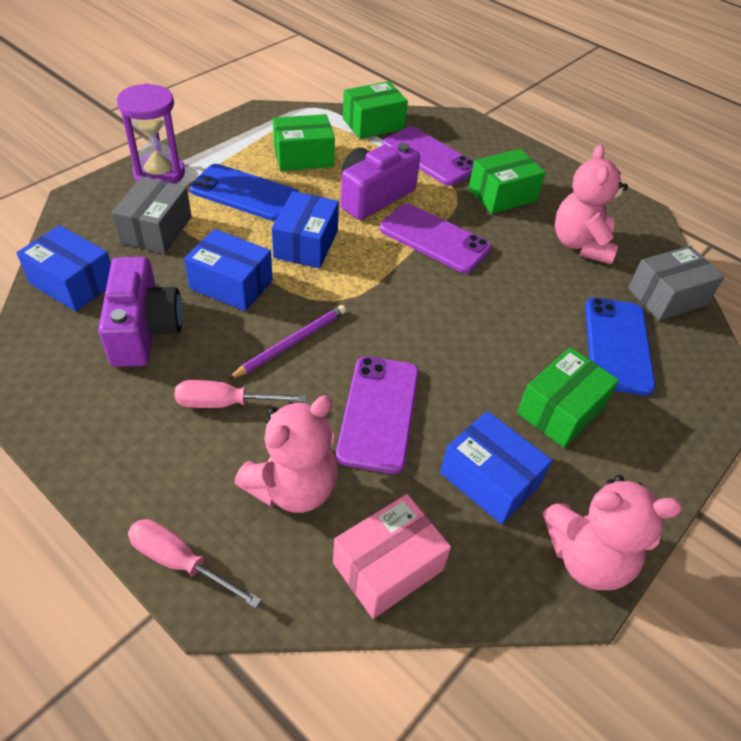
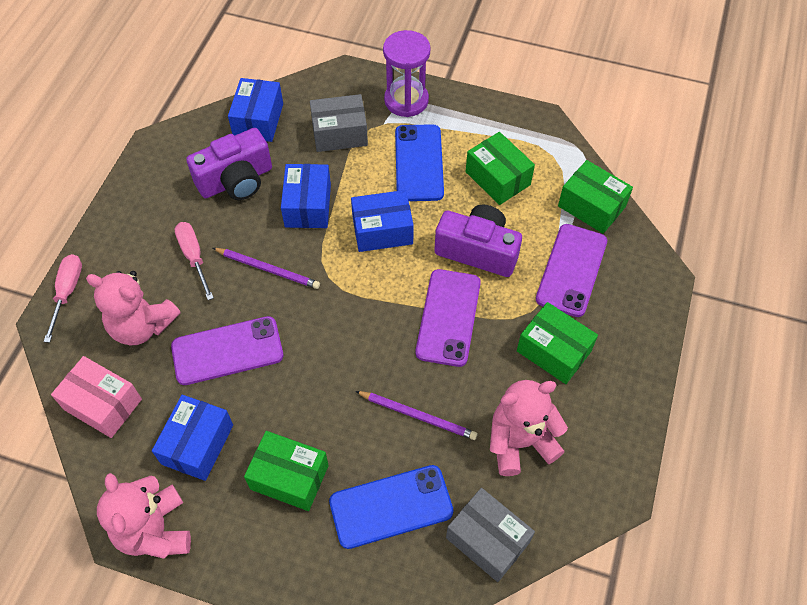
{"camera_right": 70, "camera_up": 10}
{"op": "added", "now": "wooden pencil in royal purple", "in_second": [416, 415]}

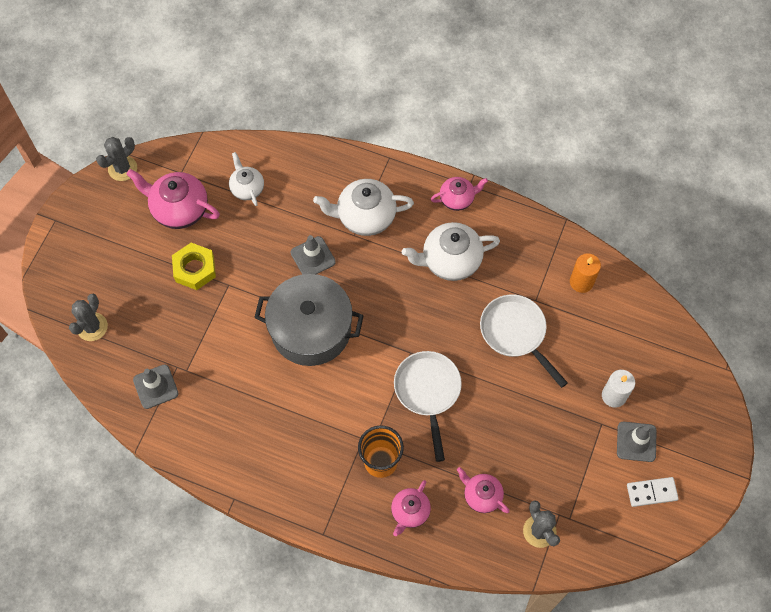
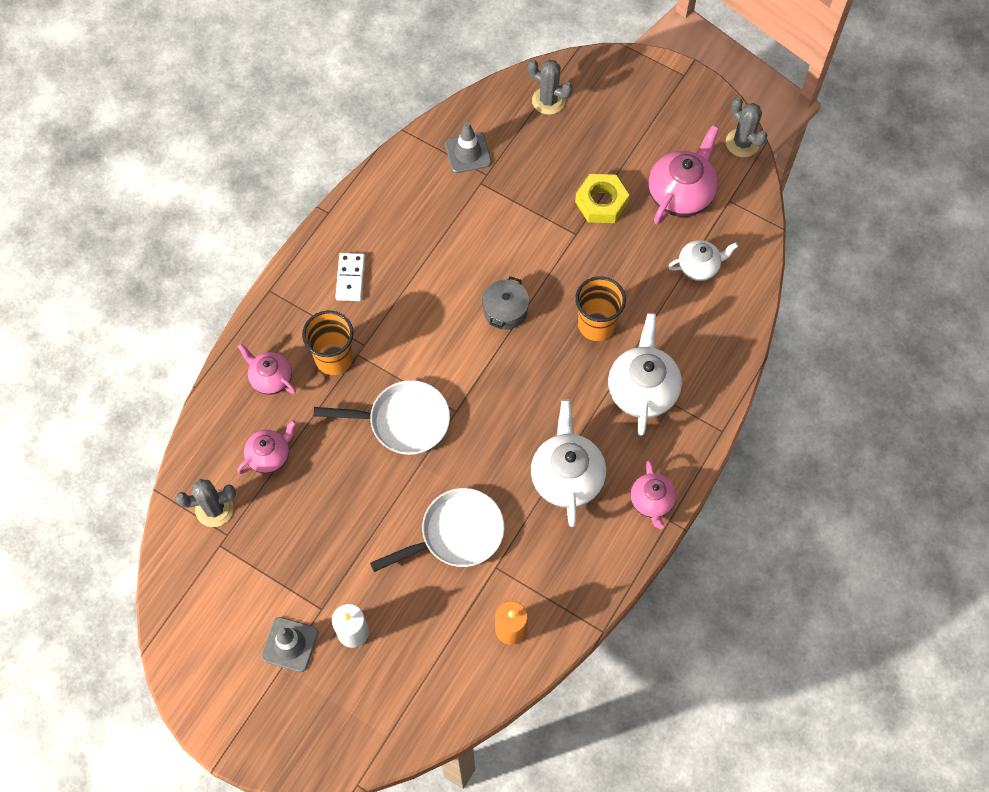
{"camera_right": 100, "camera_up": 0}
{"op": "moved", "was": "domino in snow-white", "in_first": [653, 492], "in_second": [350, 277]}
{"op": "replaced", "was": "safety cone in ash-grey", "now": "cup in orange", "in_first": [313, 255], "in_second": [600, 308]}
{"op": "resized", "was": "cooking pot in ash-grey", "in_first": [309, 320], "in_second": [505, 303], "ratio": 0.47}

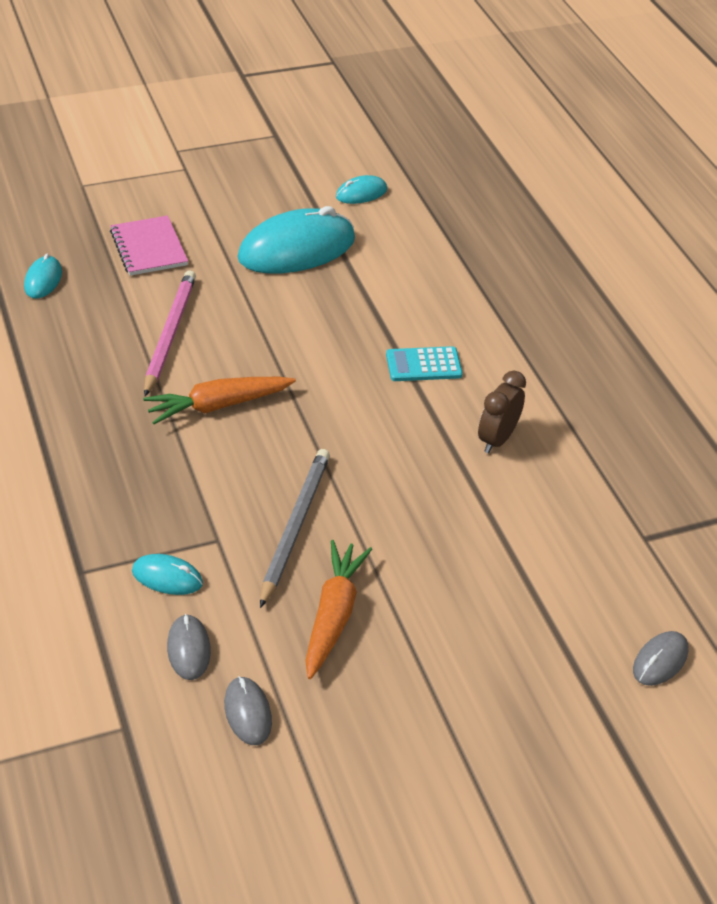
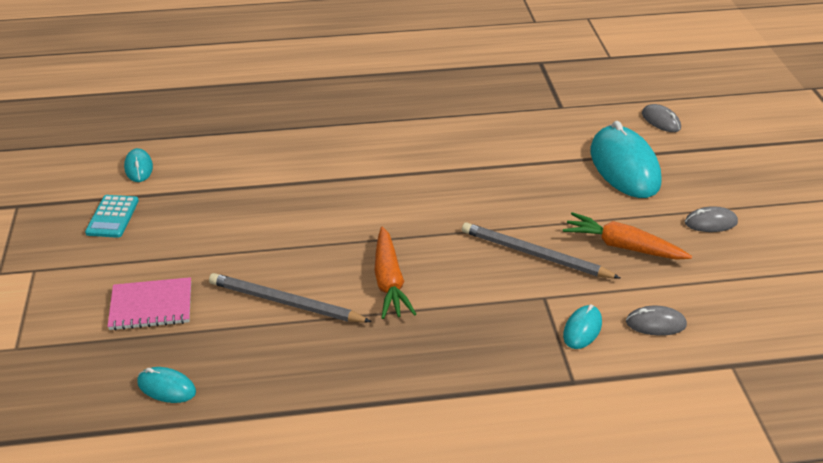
{"camera_right": -75, "camera_up": -5}
{"op": "removed", "was": "alarm clock in brown", "in_first": [502, 411]}
{"op": "moved", "was": "PC mouse in ash-grey", "in_first": [248, 710], "in_second": [711, 219]}
{"op": "moved", "was": "PC mouse in aqua", "in_first": [296, 240], "in_second": [626, 159]}
{"op": "moved", "was": "calculator in aqua", "in_first": [424, 363], "in_second": [112, 216]}
{"op": "recoloured", "was": "wooden pencil in rose-pink", "now": "wooden pencil in ash-grey", "in_first": [170, 333], "in_second": [290, 297]}

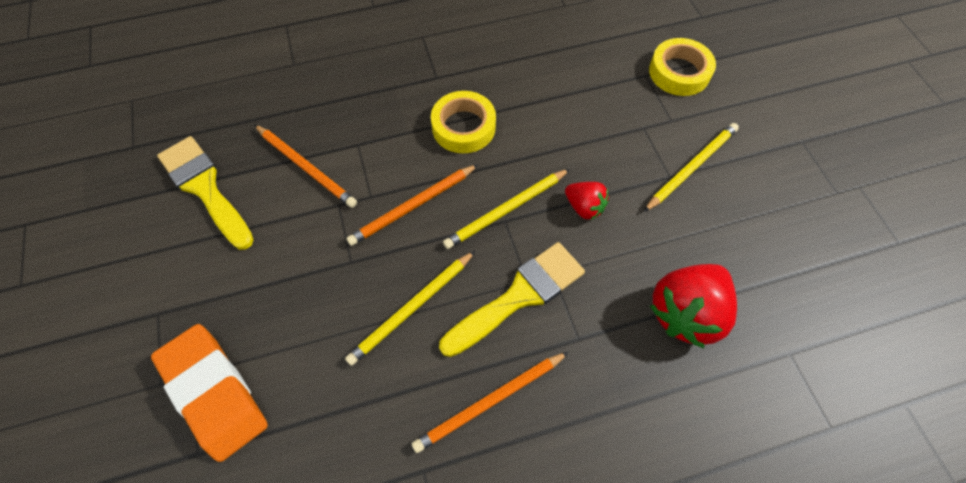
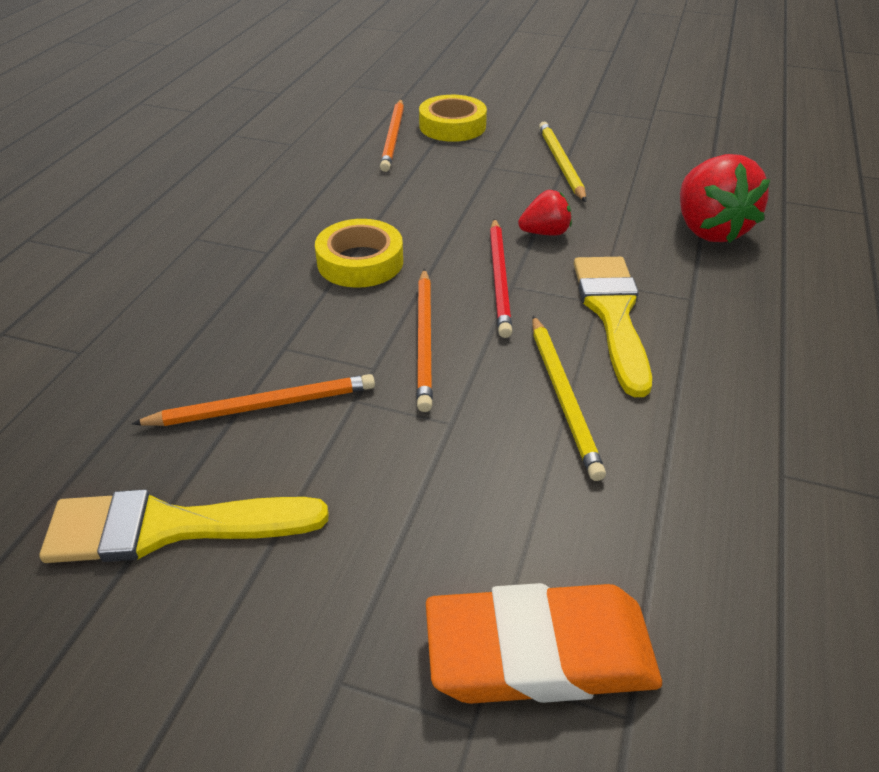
{"camera_right": -55, "camera_up": -20}
{"op": "moved", "was": "wooden pencil in orange", "in_first": [490, 402], "in_second": [392, 136]}
{"op": "recoloured", "was": "wooden pencil in yellow", "now": "wooden pencil in scarlet", "in_first": [506, 209], "in_second": [501, 278]}

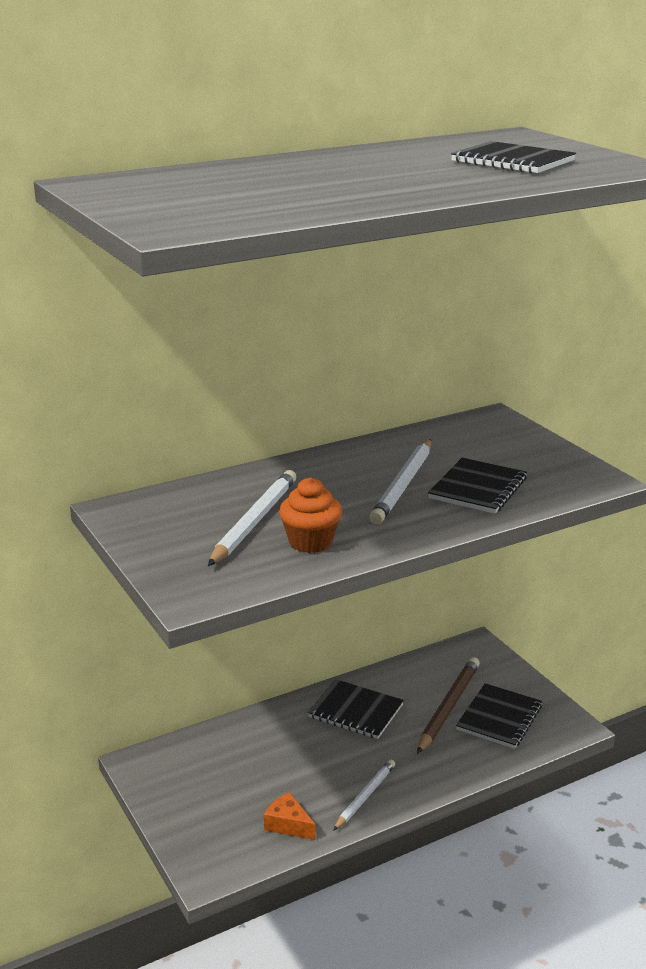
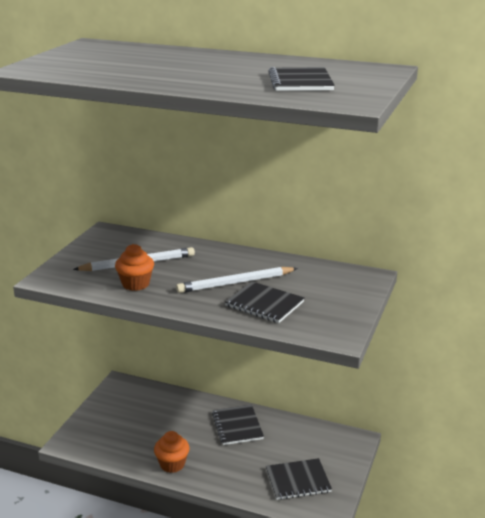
{"camera_right": 50, "camera_up": 0}
{"op": "removed", "was": "cheese wedge in orange", "in_first": [289, 816]}
{"op": "removed", "was": "wooden pencil in brown", "in_first": [448, 705]}
{"op": "replaced", "was": "wooden pencil in snow-white", "now": "cupcake in orange", "in_first": [364, 795], "in_second": [171, 452]}
{"op": "turned", "was": "exercise book in ebony", "in_first": [477, 486], "in_second": [264, 302], "clockwise": 45}

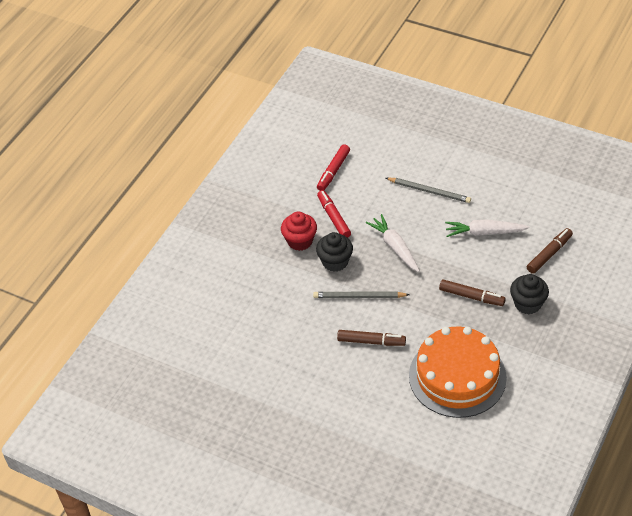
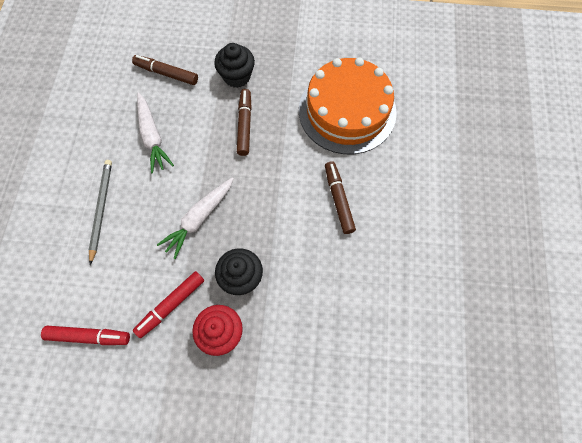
{"camera_right": -115, "camera_up": 20}
{"op": "removed", "was": "wooden pencil in ash-grey", "in_first": [361, 295]}

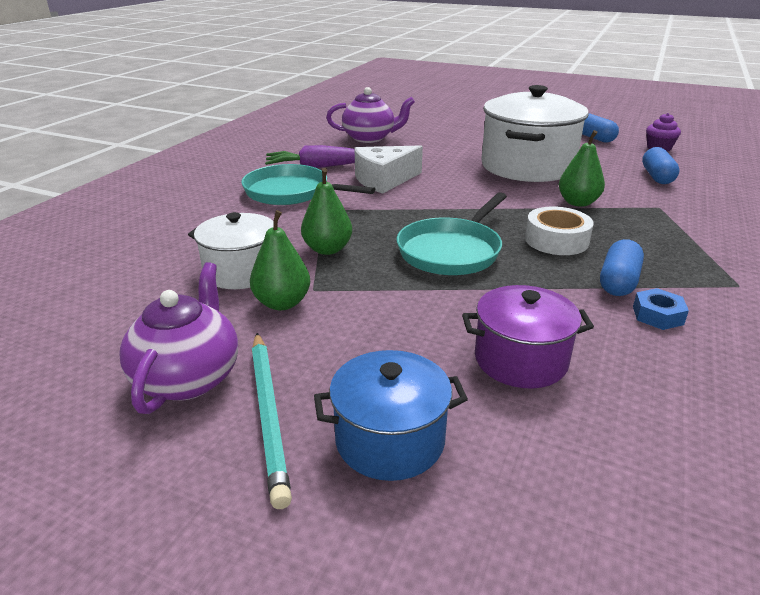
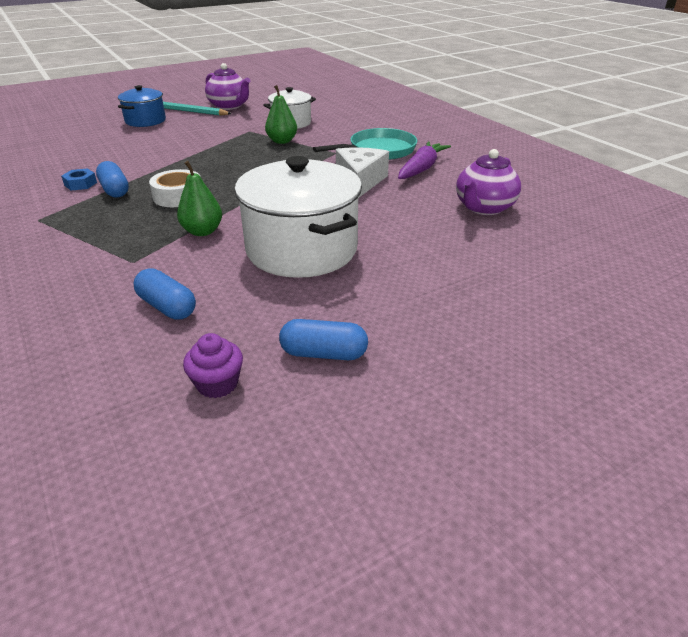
{"camera_right": 125, "camera_up": 5}
{"op": "removed", "was": "pear in emerald", "in_first": [280, 260]}
{"op": "removed", "was": "frying pan in aqua", "in_first": [452, 233]}
{"op": "removed", "was": "cooking pot in royal purple", "in_first": [528, 336]}

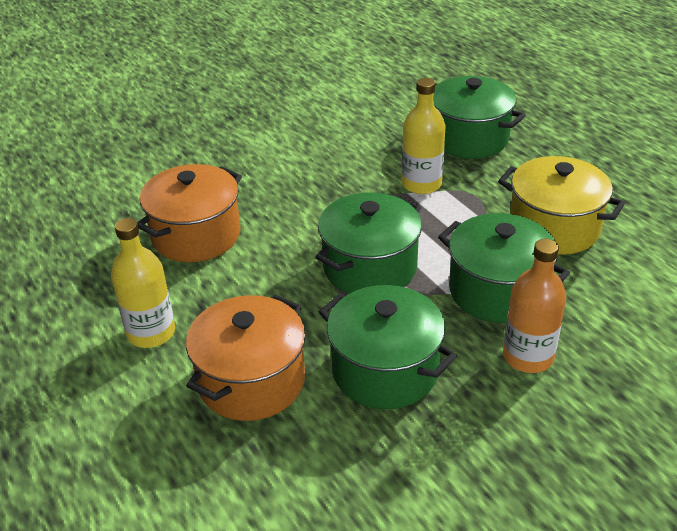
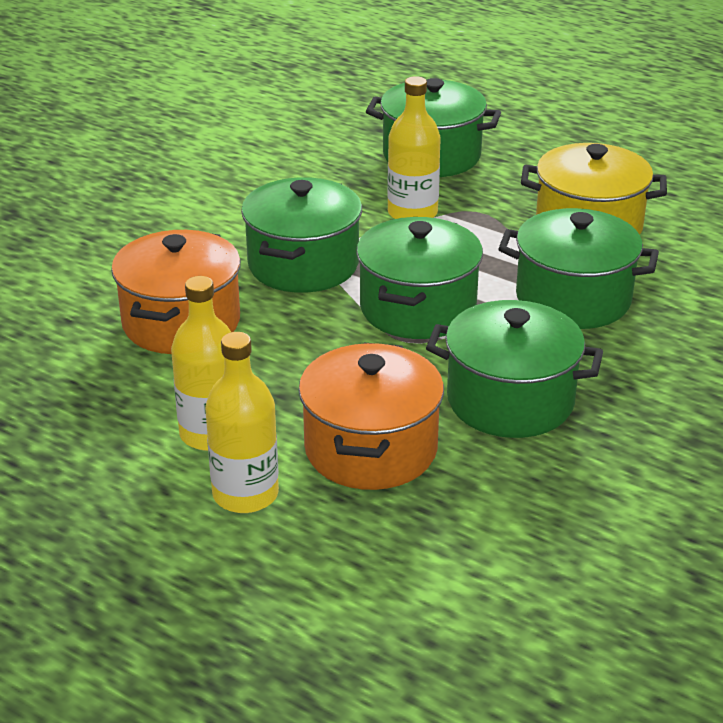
{"camera_right": -25, "camera_up": -5}
{"op": "removed", "was": "bottle in orange", "in_first": [534, 306]}
{"op": "added", "now": "bottle in yellow", "in_second": [242, 422]}
{"op": "added", "now": "cooking pot in emerald", "in_second": [301, 235]}

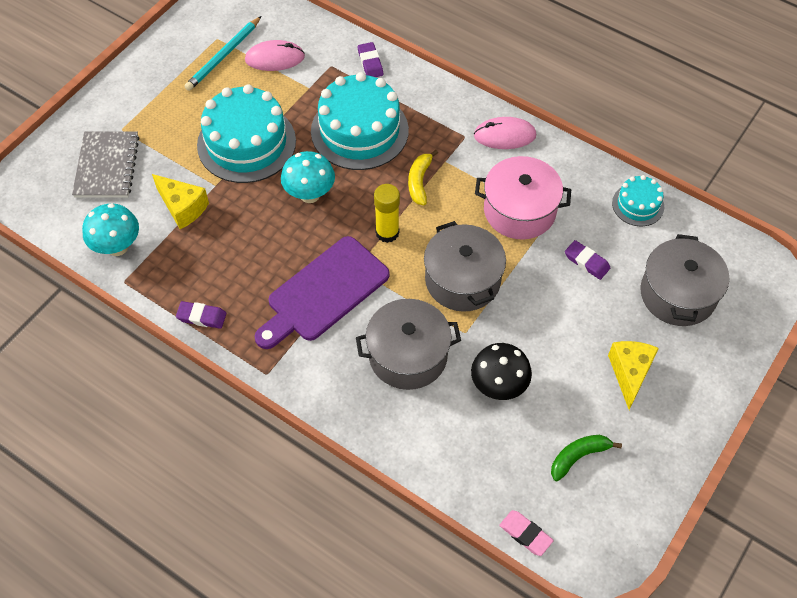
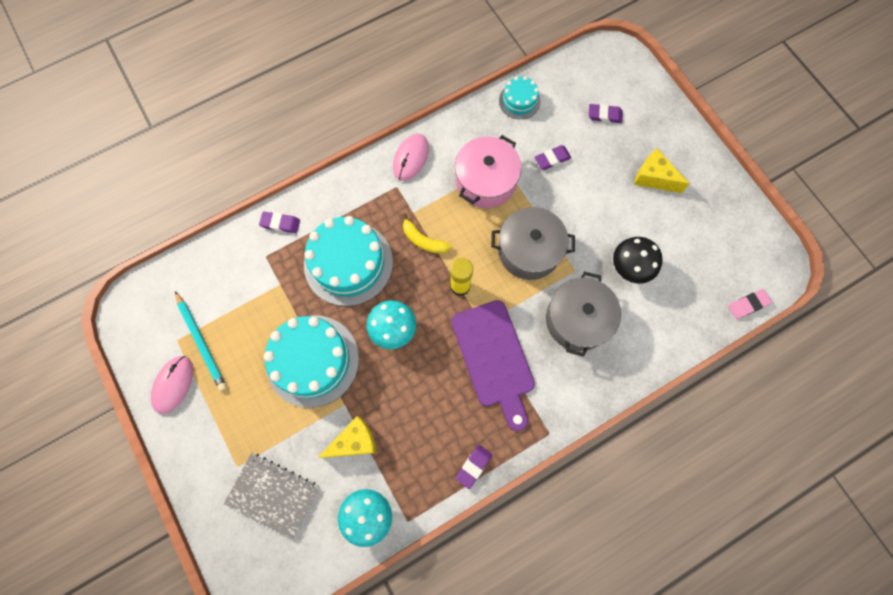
{"camera_right": -65, "camera_up": 15}
{"op": "removed", "was": "banana in emerald", "in_first": [586, 458]}
{"op": "moved", "was": "PC mouse in rose-pink", "in_first": [275, 55], "in_second": [172, 385]}
{"op": "replaced", "was": "cooking pot in ash-grey", "now": "eraser in royal purple", "in_first": [684, 280], "in_second": [605, 113]}

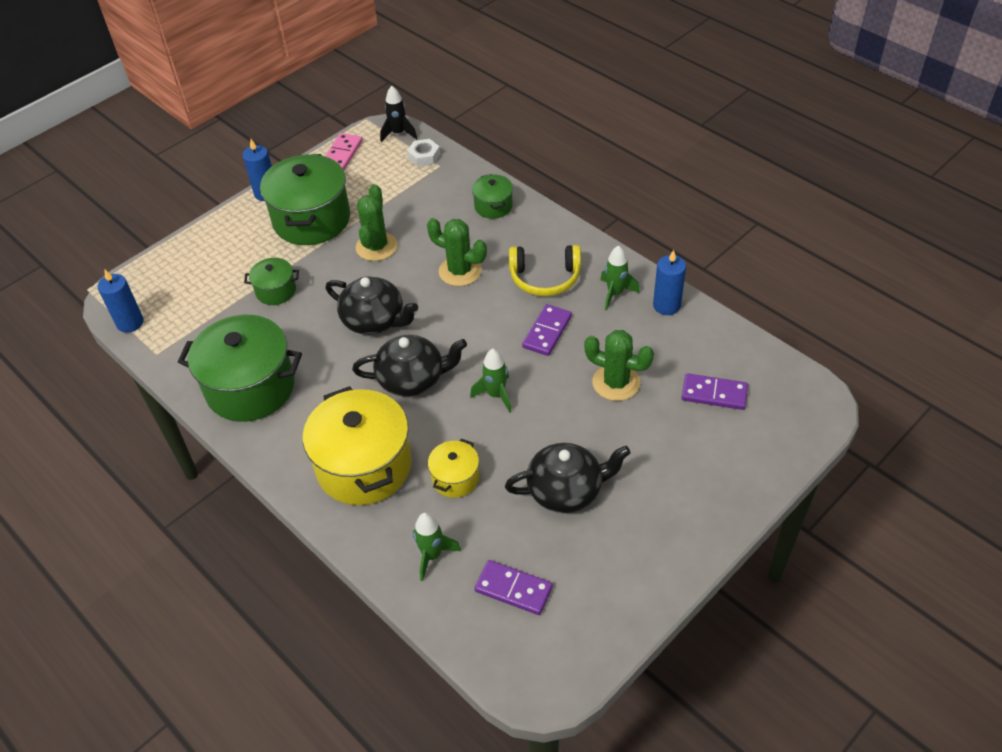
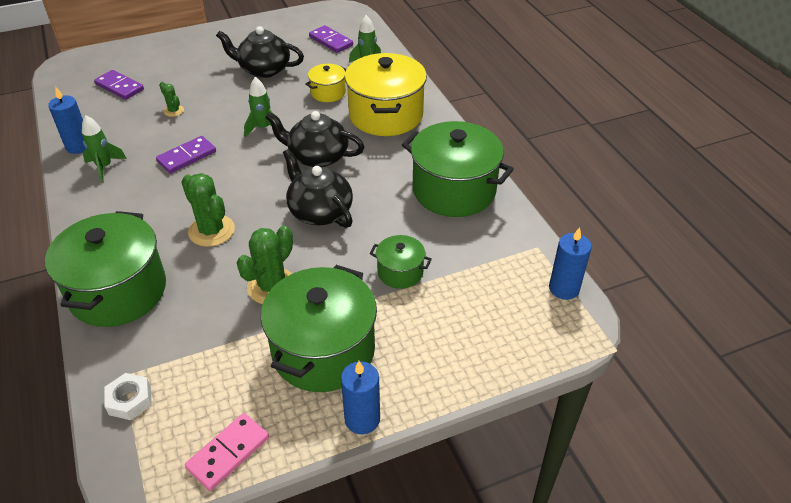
{"camera_right": -160, "camera_up": -5}
{"op": "removed", "was": "toy rocket in ebony", "in_first": [398, 114]}
{"op": "removed", "was": "headphones in yellow", "in_first": [545, 270]}
{"op": "resized", "was": "cooking pot in emerald", "in_first": [492, 196], "in_second": [105, 269], "ratio": 2.04}
{"op": "resized", "was": "cactus in emerald", "in_first": [619, 365], "in_second": [171, 99], "ratio": 0.52}

